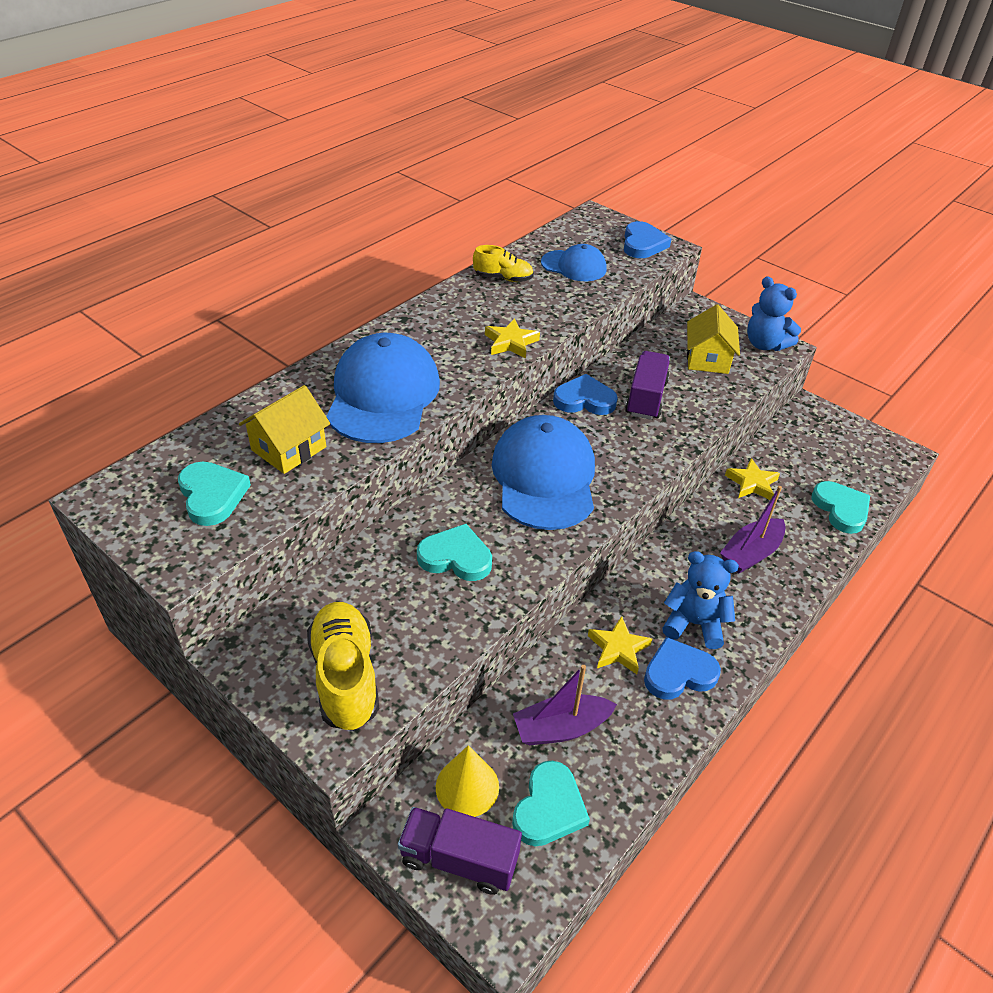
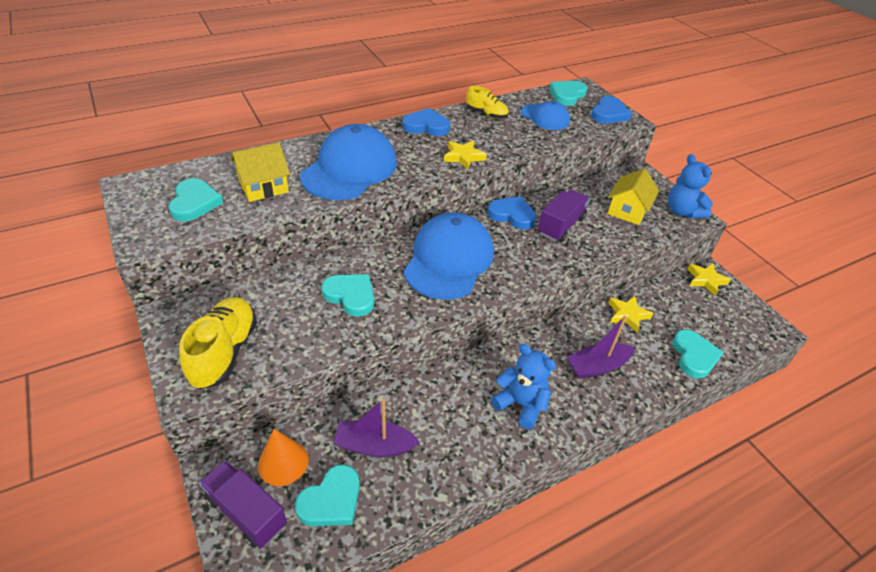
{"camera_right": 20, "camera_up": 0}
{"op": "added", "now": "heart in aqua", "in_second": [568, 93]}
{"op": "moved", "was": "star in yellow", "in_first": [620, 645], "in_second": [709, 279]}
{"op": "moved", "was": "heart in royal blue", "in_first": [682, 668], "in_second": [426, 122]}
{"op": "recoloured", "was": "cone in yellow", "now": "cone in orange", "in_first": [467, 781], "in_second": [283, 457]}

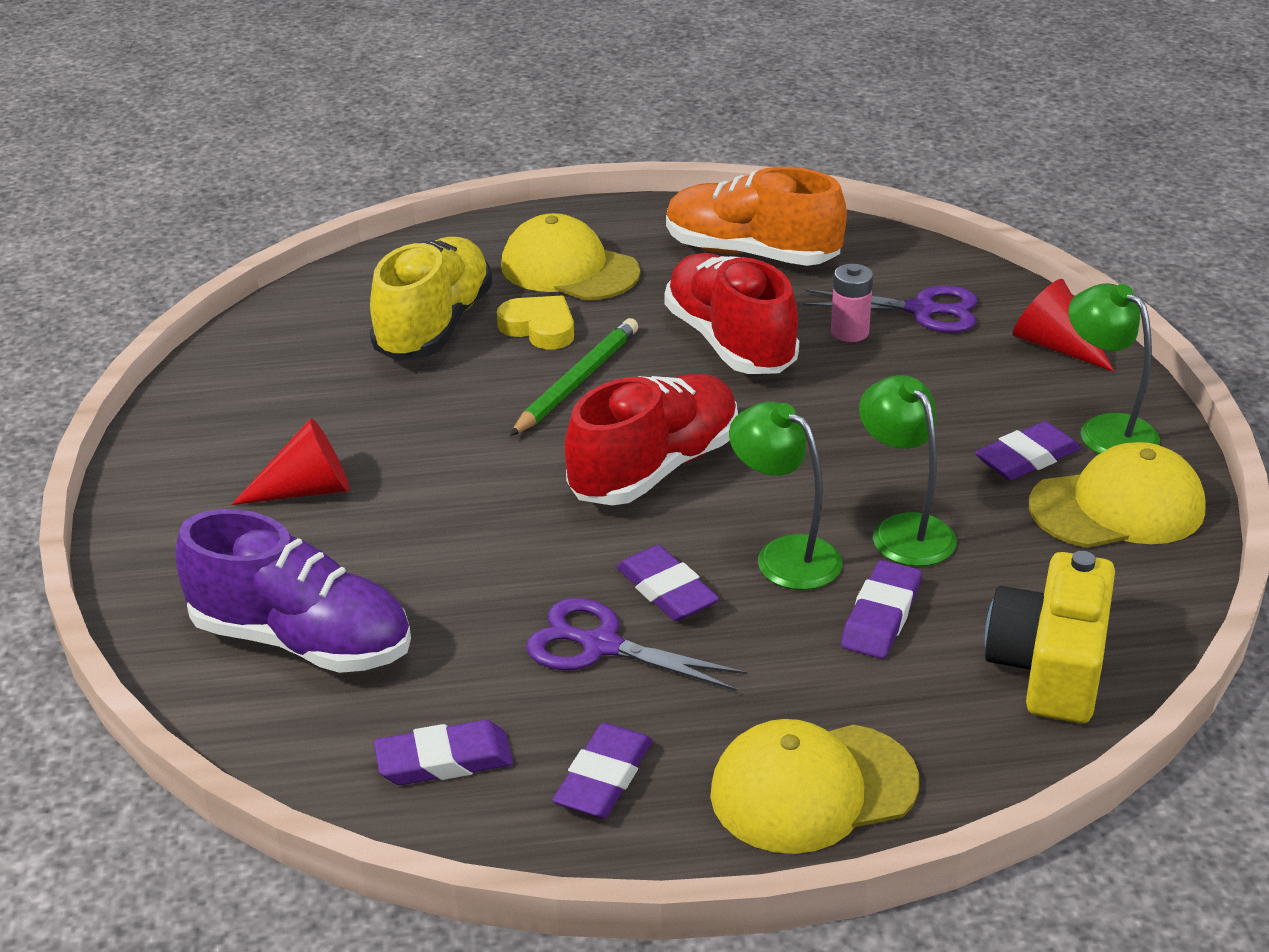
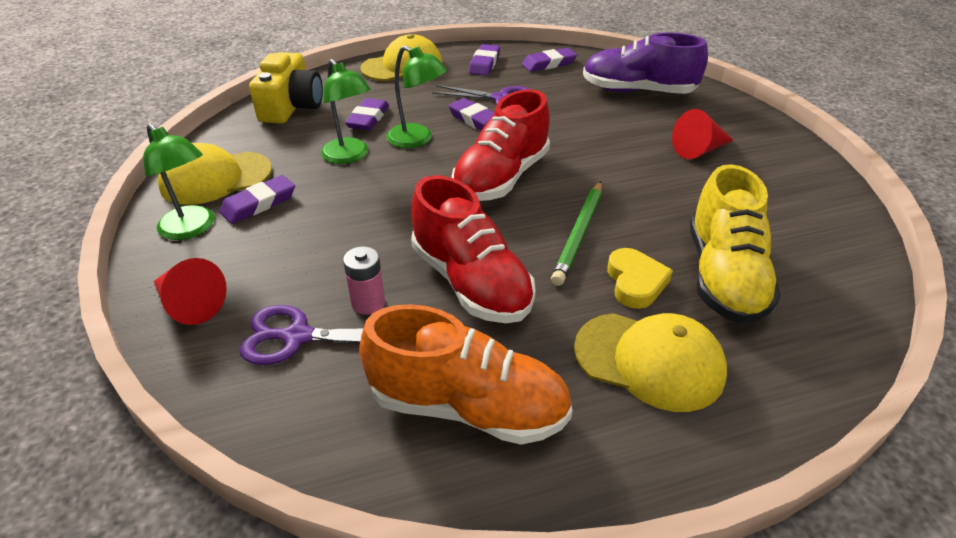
{"camera_right": 170, "camera_up": 5}
{"op": "turned", "was": "heart in yellow", "in_first": [535, 323], "in_second": [640, 278], "clockwise": -120}

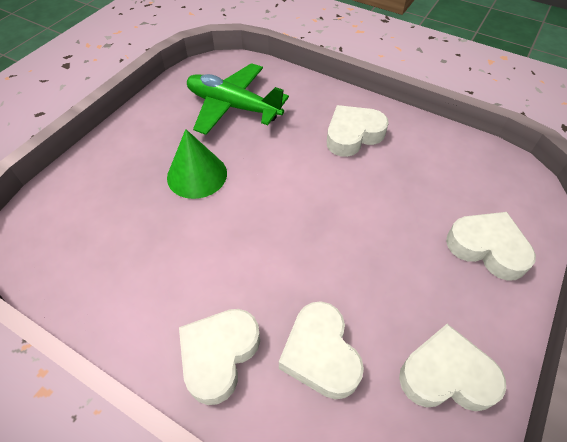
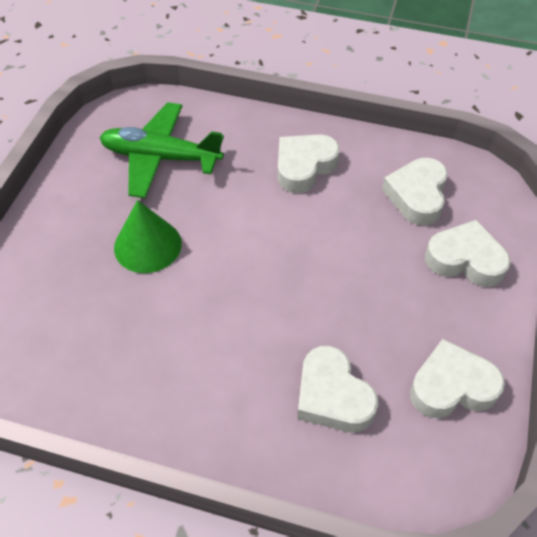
{"camera_right": -15, "camera_up": 0}
{"op": "moved", "was": "heart in snow-white", "in_first": [219, 357], "in_second": [415, 191]}

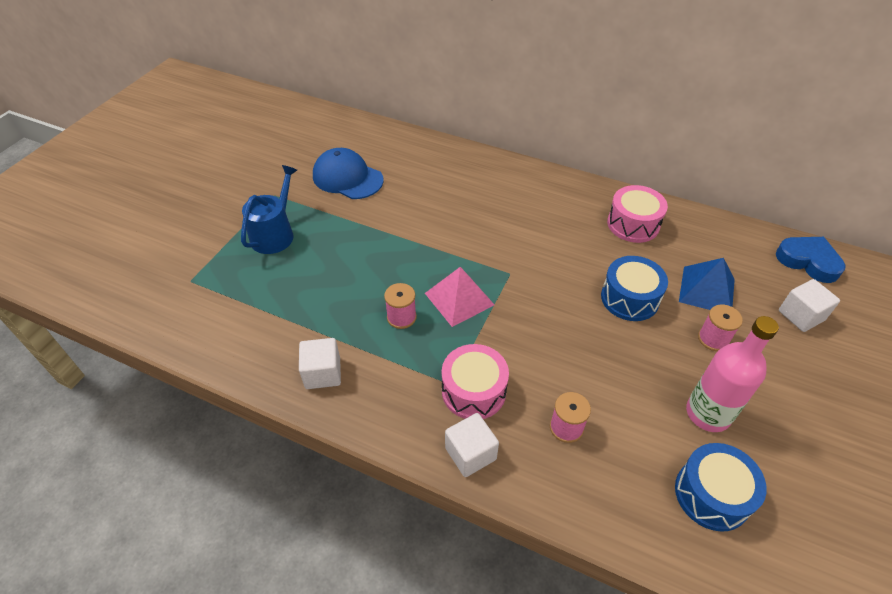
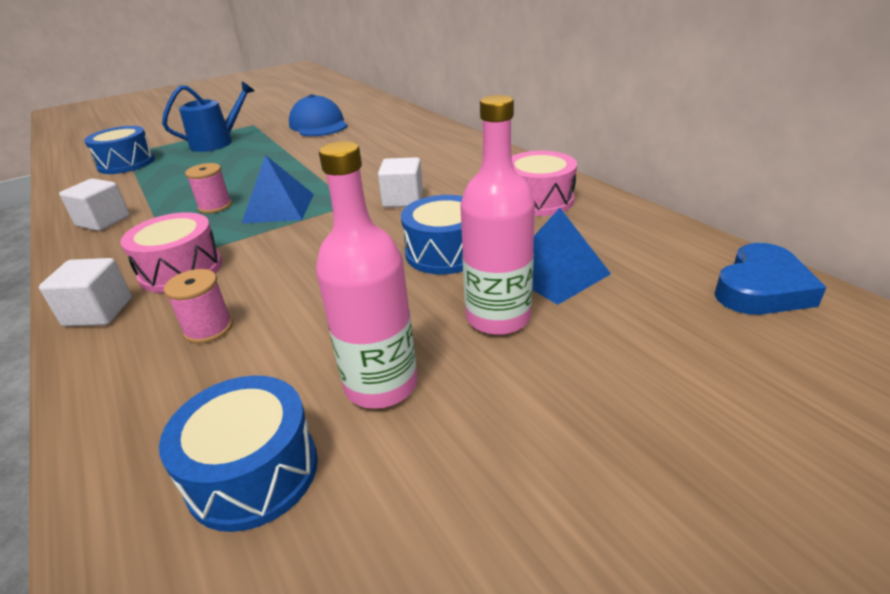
{"camera_right": 35, "camera_up": -15}
{"op": "added", "now": "drum in royal blue", "in_second": [119, 150]}
{"op": "moved", "was": "solid cube in snow-white", "in_first": [809, 305], "in_second": [400, 182]}
{"op": "replaced", "was": "reel of thread in rose-pink", "now": "bottle in rose-pink", "in_first": [720, 328], "in_second": [497, 215]}
{"op": "recoloured", "was": "solid pyramid in rose-pink", "now": "solid pyramid in royal blue", "in_first": [459, 297], "in_second": [278, 189]}
{"op": "turned", "was": "heart in royal blue", "in_first": [811, 260], "in_second": [770, 279], "clockwise": 60}

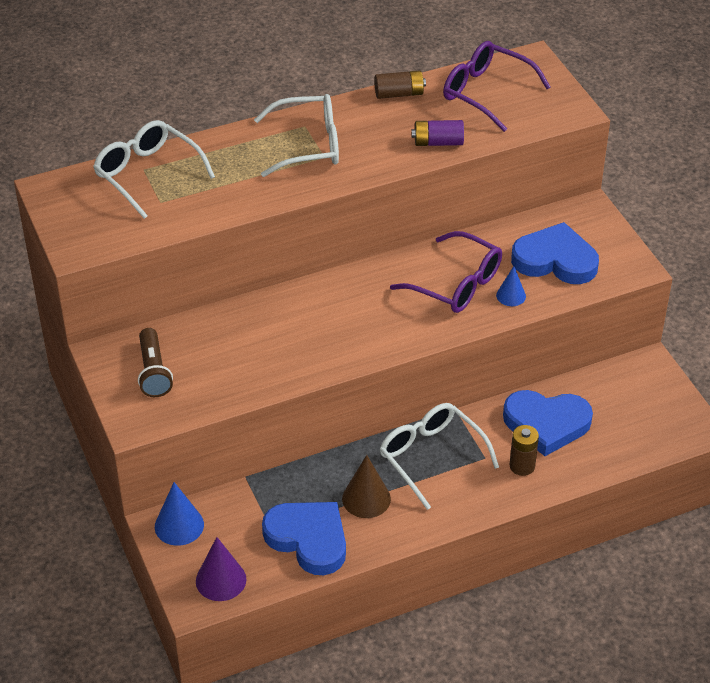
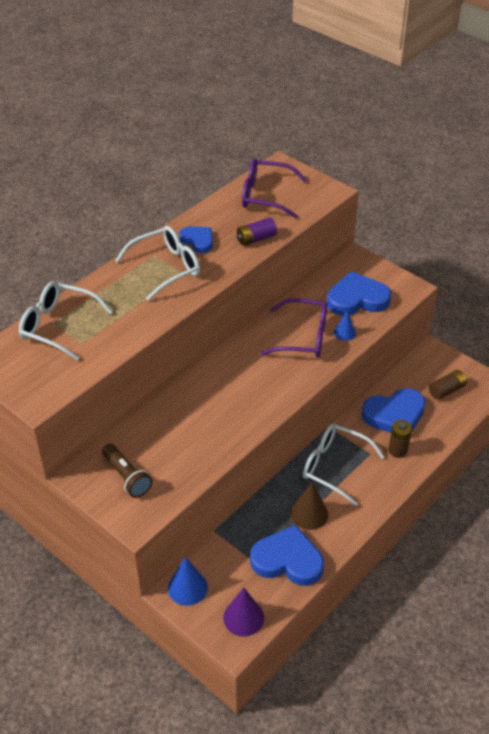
{"camera_right": -25, "camera_up": 0}
{"op": "added", "now": "heart in royal blue", "in_second": [196, 239]}
{"op": "moved", "was": "battery in brown", "in_first": [400, 84], "in_second": [448, 385]}

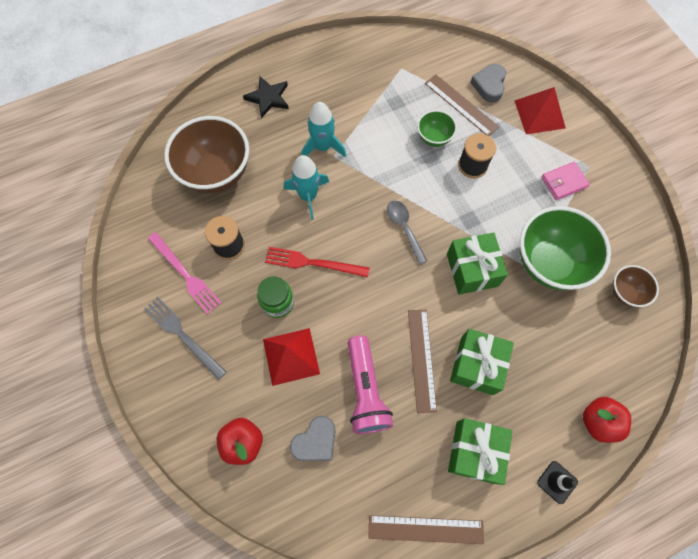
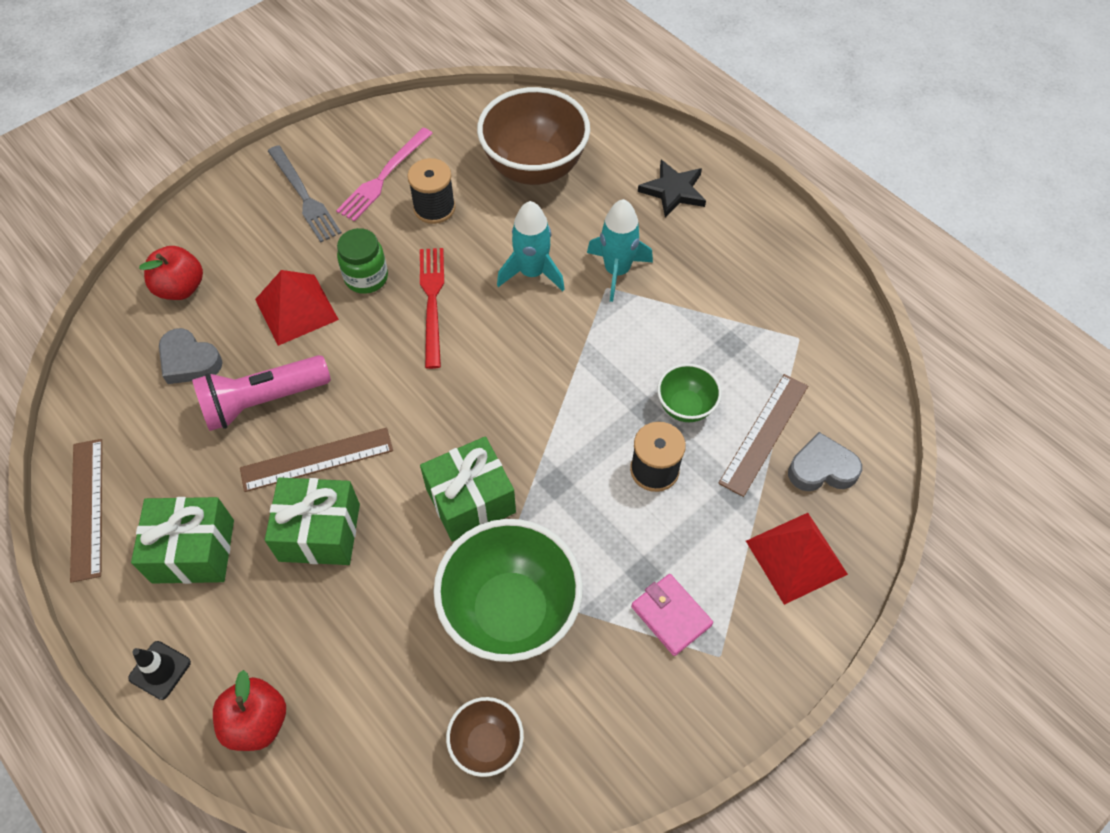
{"camera_right": 75, "camera_up": -10}
{"op": "removed", "was": "teaspoon in ash-grey", "in_first": [407, 233]}
{"op": "turned", "was": "dinner fork in ash-grey", "in_first": [185, 338], "in_second": [305, 193], "clockwise": 120}

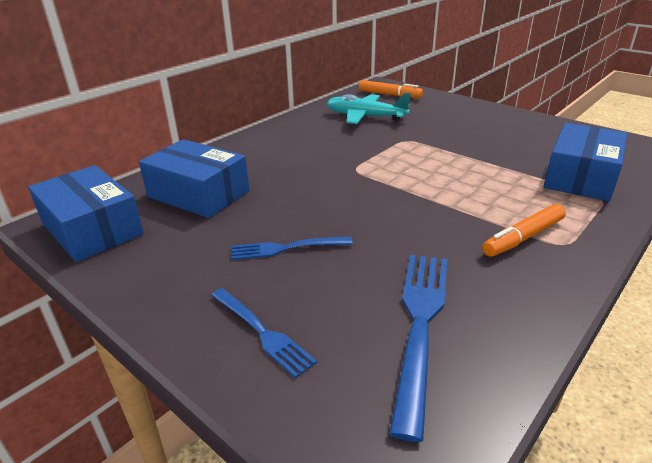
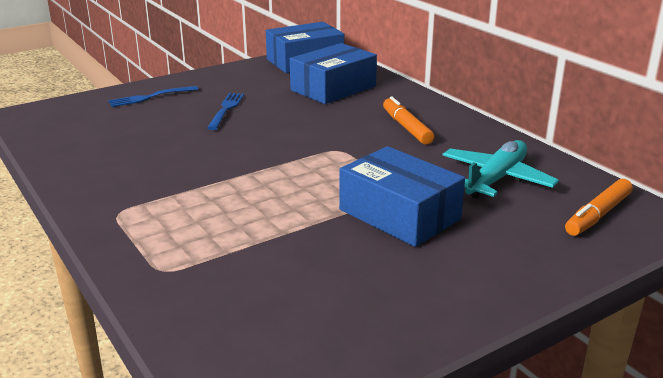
{"camera_right": 105, "camera_up": -5}
{"op": "removed", "was": "dinner fork in royal blue", "in_first": [418, 348]}
{"op": "moved", "was": "marker in orange", "in_first": [524, 230], "in_second": [408, 120]}
{"op": "moved", "was": "package in royal blue", "in_first": [585, 162], "in_second": [402, 196]}

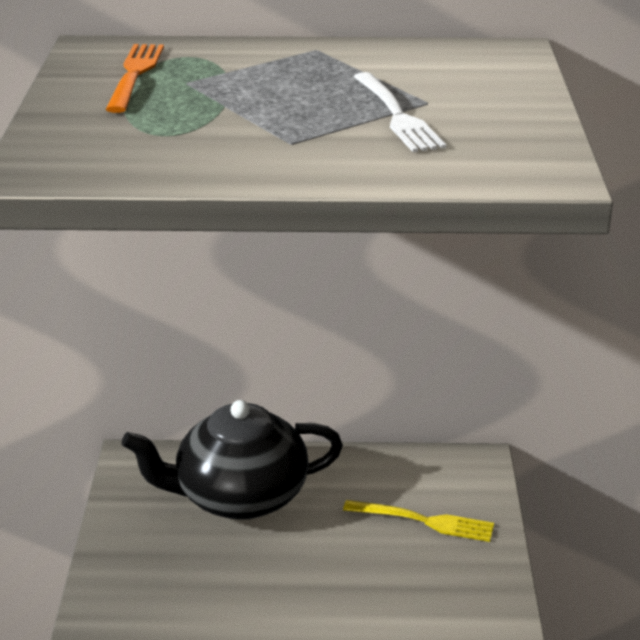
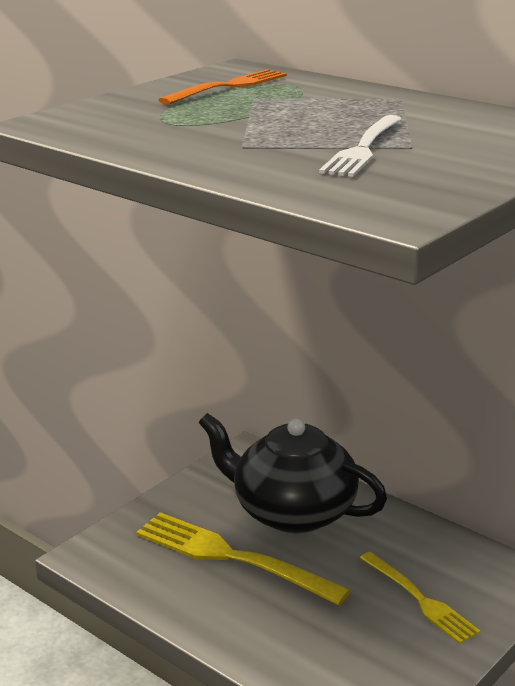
{"camera_right": 40, "camera_up": -5}
{"op": "added", "now": "dinner fork in yellow", "in_second": [243, 558]}

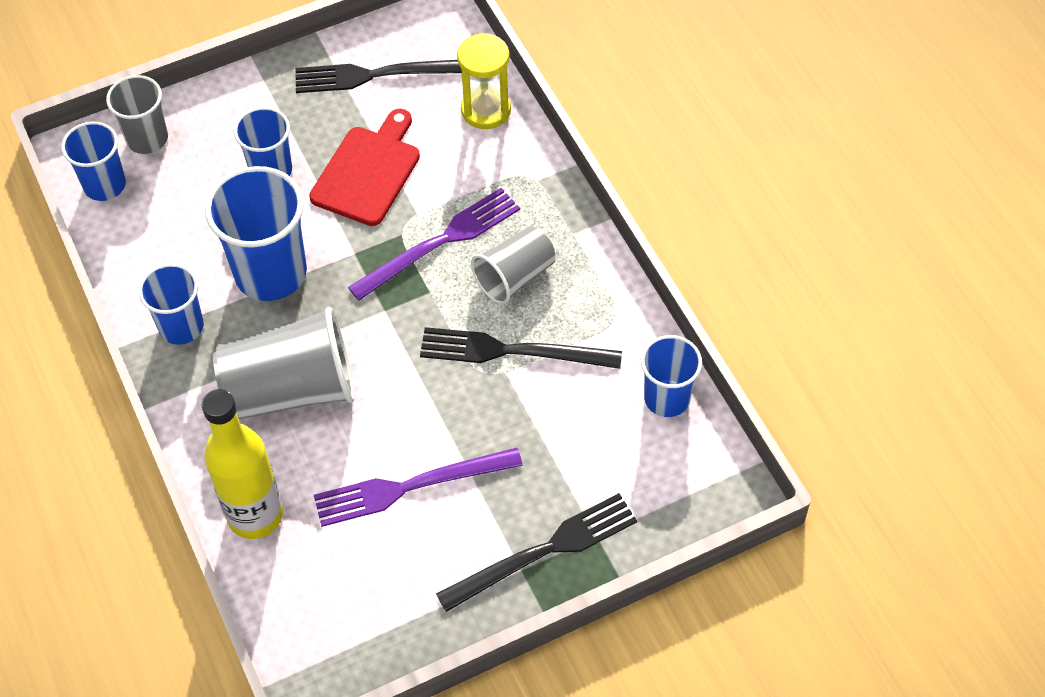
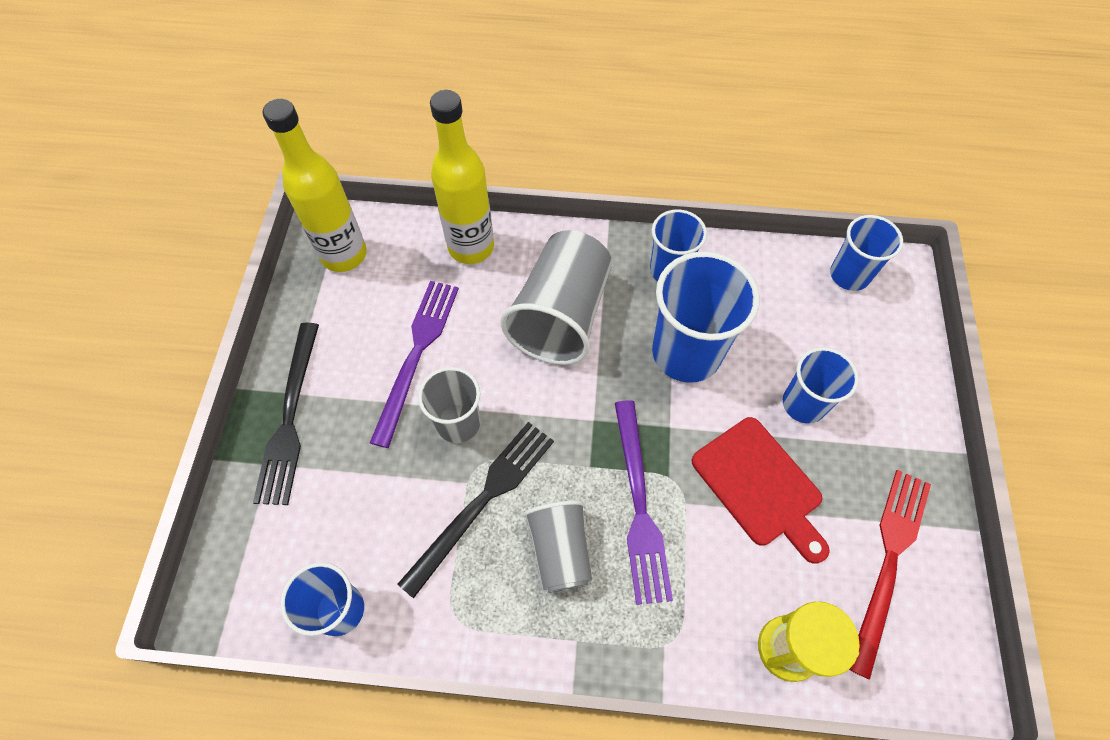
{"camera_right": 120, "camera_up": 5}
{"op": "added", "now": "bottle in yellow", "in_second": [315, 185]}
{"op": "moved", "was": "cup in ash-grey", "in_first": [137, 114], "in_second": [449, 405]}
{"op": "recoloured", "was": "dinner fork in ebony", "now": "dinner fork in scarlet", "in_first": [378, 76], "in_second": [890, 575]}

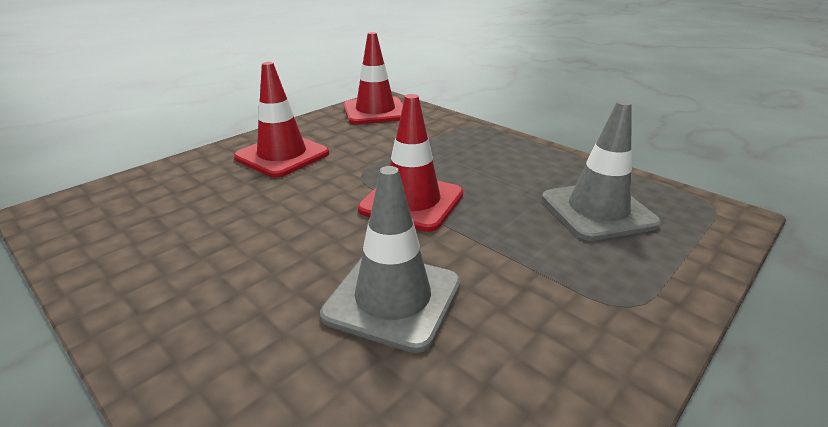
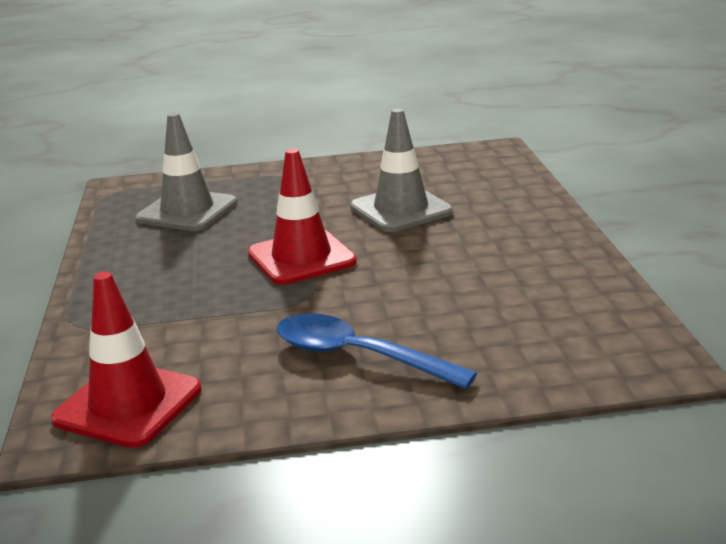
{"camera_right": -140, "camera_up": -5}
{"op": "replaced", "was": "safety cone in scarlet", "now": "teaspoon in royal blue", "in_first": [281, 120], "in_second": [377, 351]}

